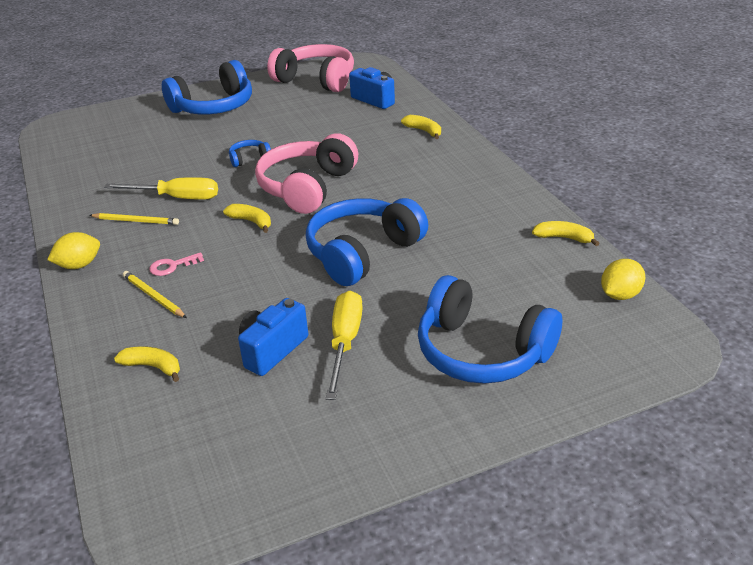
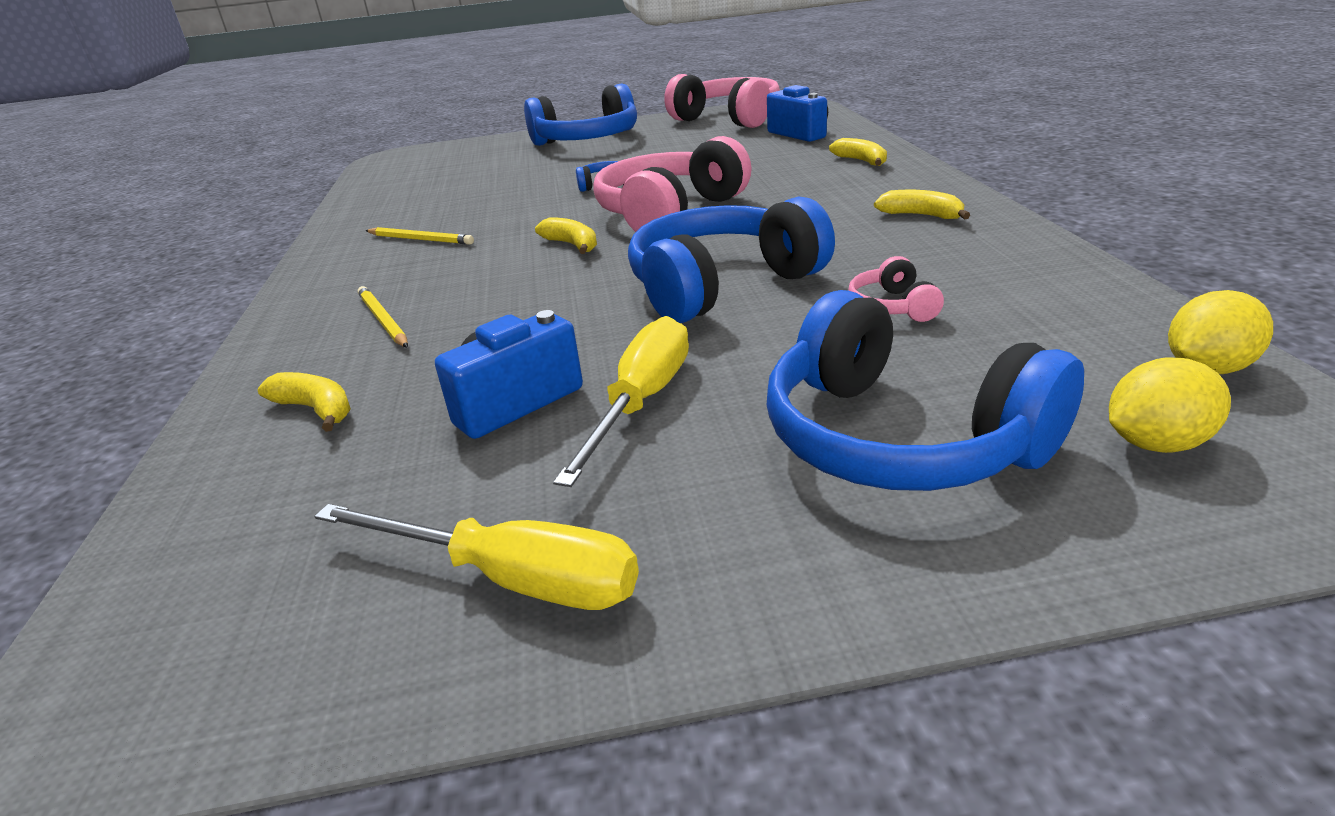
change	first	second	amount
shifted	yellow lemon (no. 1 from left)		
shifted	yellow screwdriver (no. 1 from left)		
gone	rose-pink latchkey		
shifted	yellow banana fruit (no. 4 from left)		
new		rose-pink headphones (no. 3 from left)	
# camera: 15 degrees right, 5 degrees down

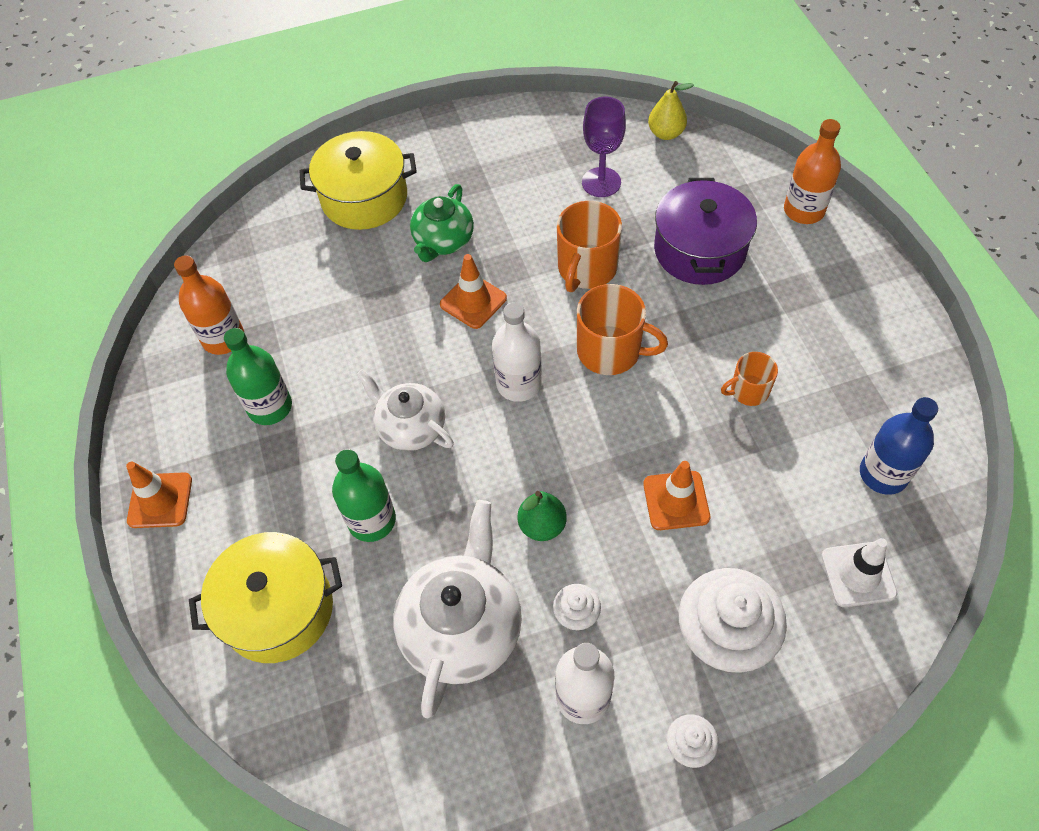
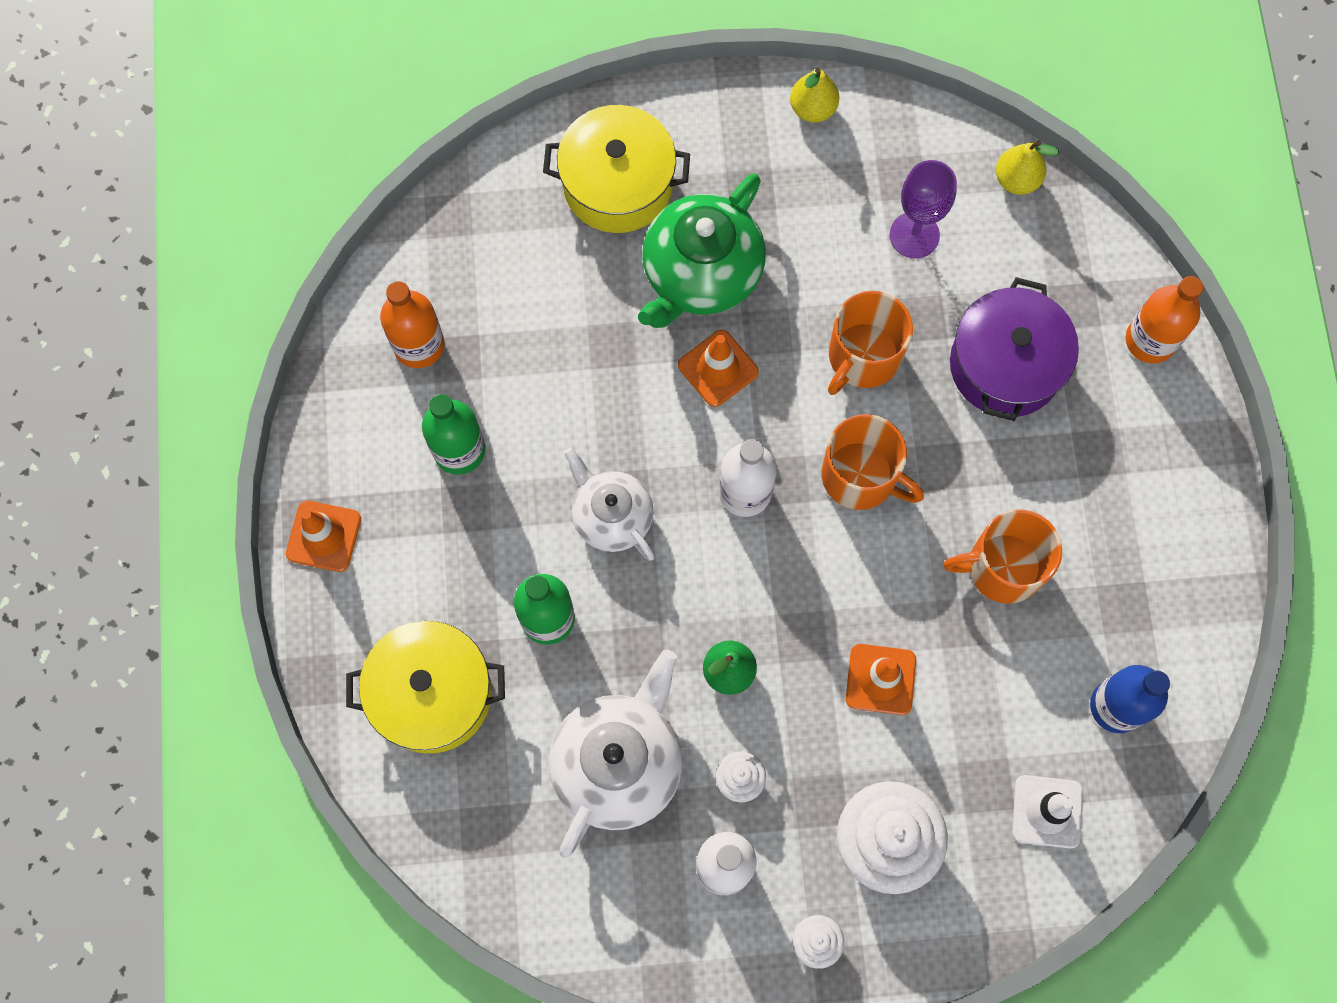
change	first	second	amount
scaled	green china teapot		x1.56
scaled	orange coffee mug (no. 3 from left)		x1.69
new		yellow pear (no. 1 from left)	
# camera: 10 degrees right, 15 degrees up

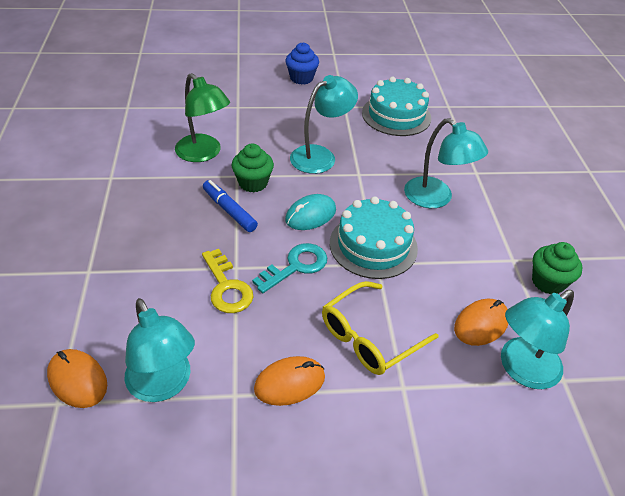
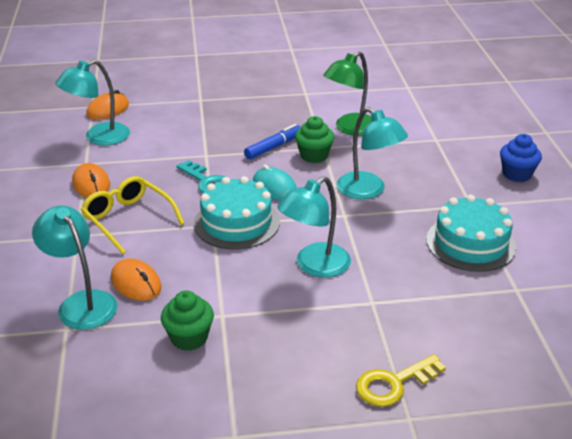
change	first	second	amount
shifted	yellow latchkey		
# camera: 90 degrees right, 10 degrees down

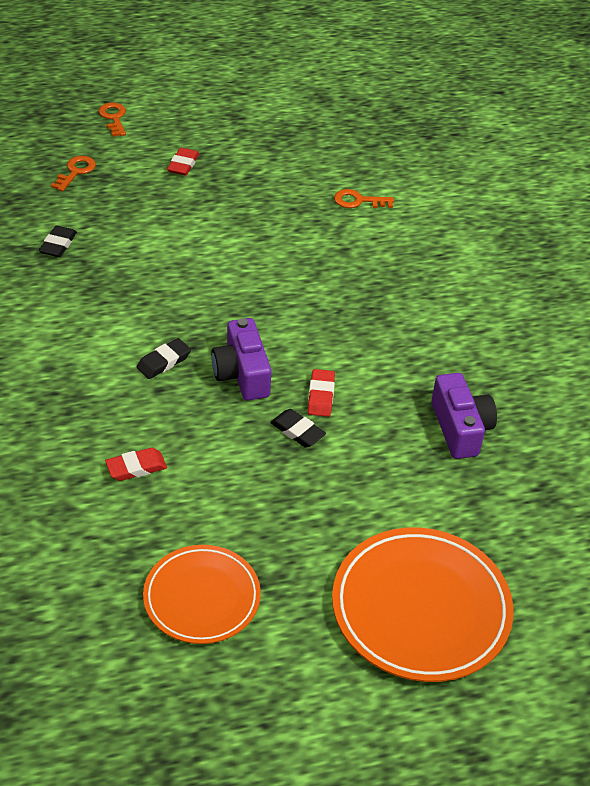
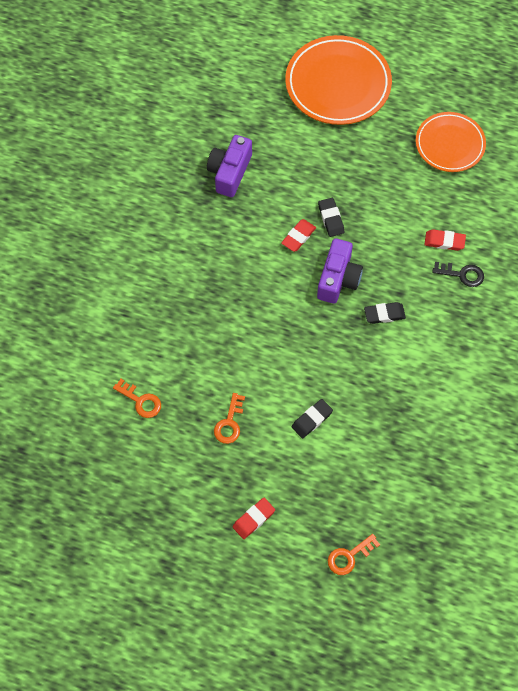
change	first	second	amount
shifted	black eraser (no. 1 from left)		
shifted	orange latchkey (no. 2 from left)		
new		black latchkey	
# camera: 145 degrees left, 20 degrees up

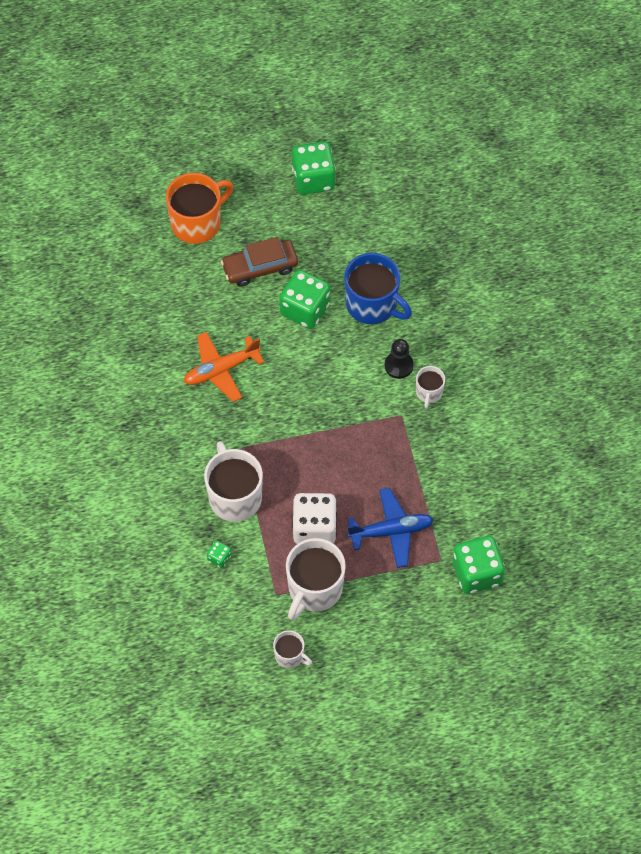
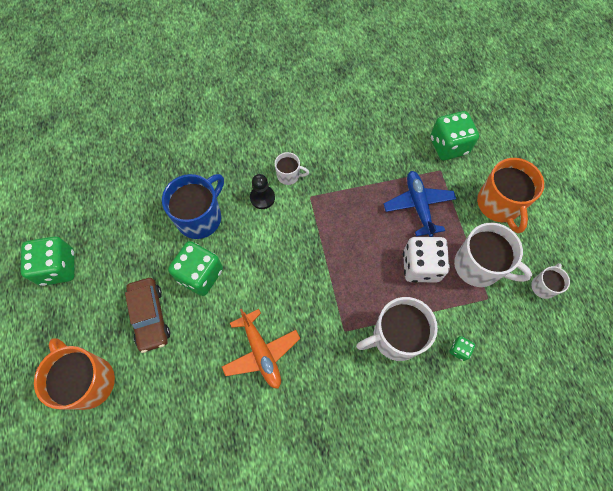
change	first	second	amount
new		orange coffee mug (no. 2 from left)	
# camera: 90 degrees left, 5 degrees up

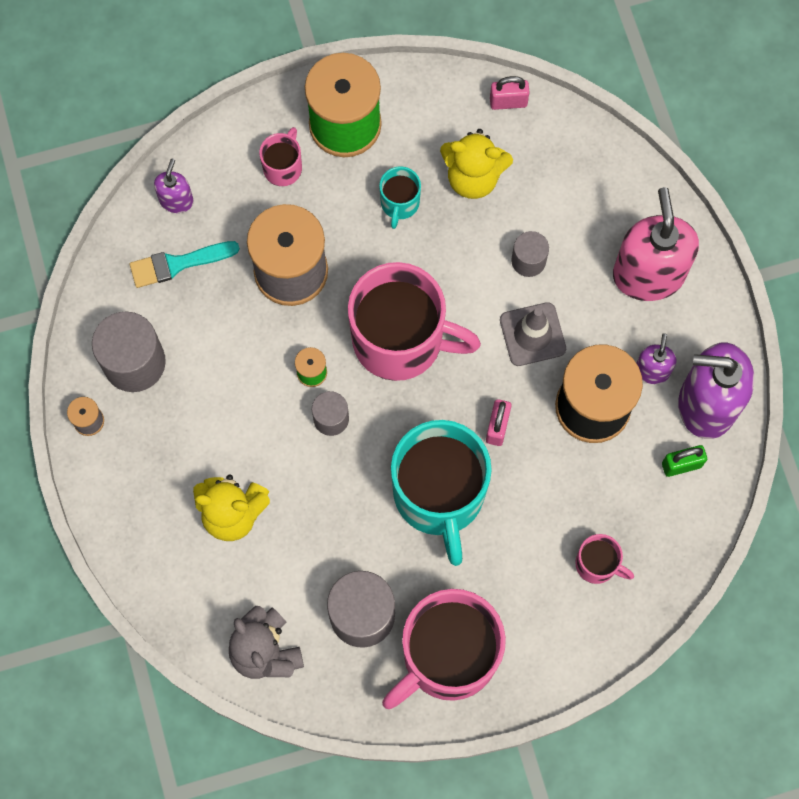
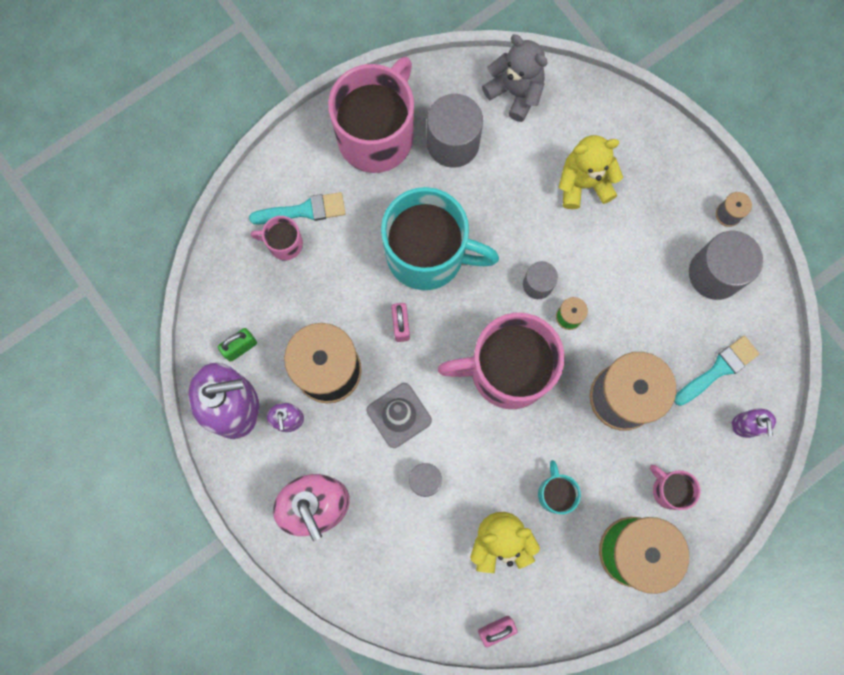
change	first	second	amount
rotated	rose-pink coffee mug (no. 1 from left in the first image)	rose-pink coffee mug (no. 4 from left)	135 degrees clockwise
rotated	teal coffee mug (no. 2 from left in the first image)	teal coffee mug (no. 1 from left)	135 degrees clockwise
new		teal brush (no. 1 from left)	
# camera: 160 degrees right, 5 degrees up

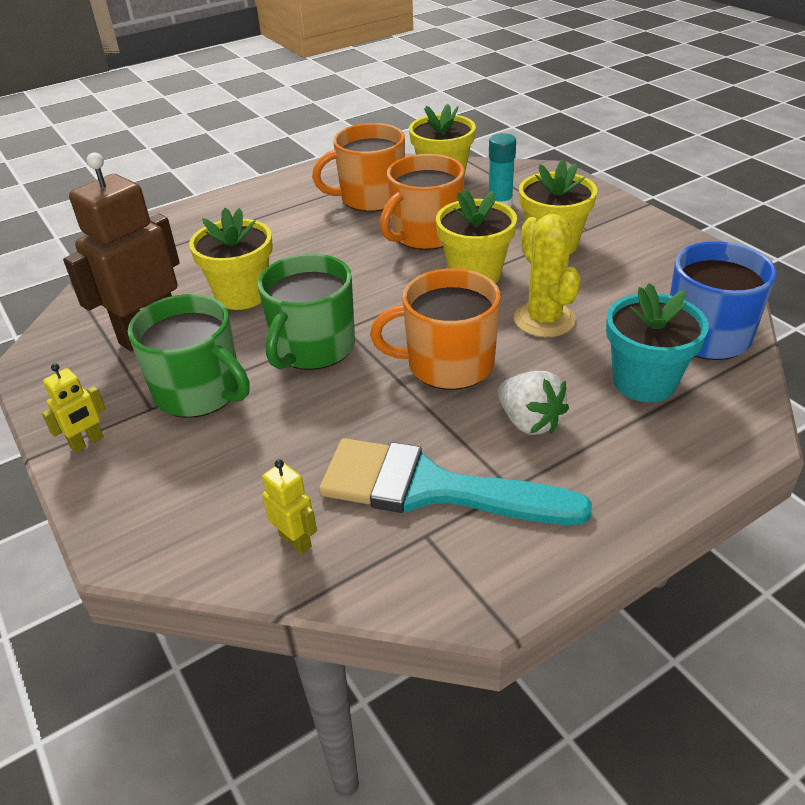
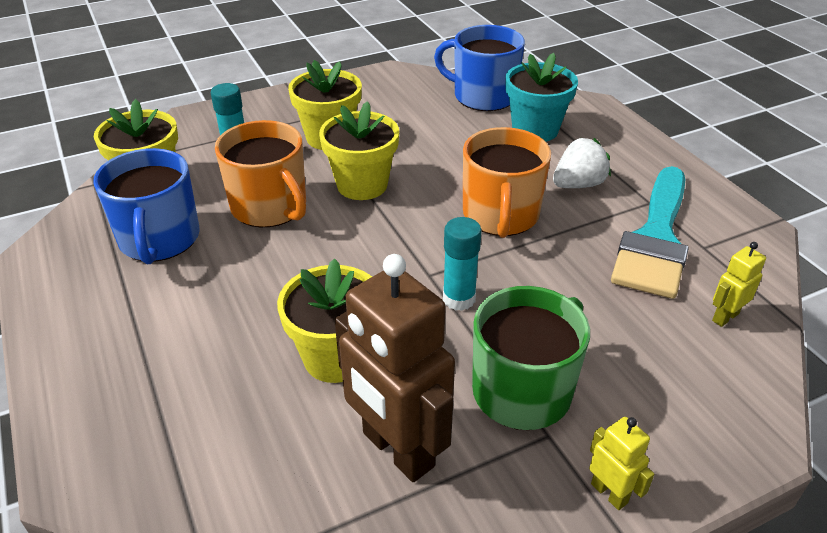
change	first	second	amount
swapped	green coffee mug (no. 2 from left)	teal glue (no. 2 from left)	
repainted	orange coffee mug (no. 1 from left)	blue coffee mug (no. 1 from left)	
gone	yellow saguaro cactus		
# camera: 85 degrees left, 0 degrees up

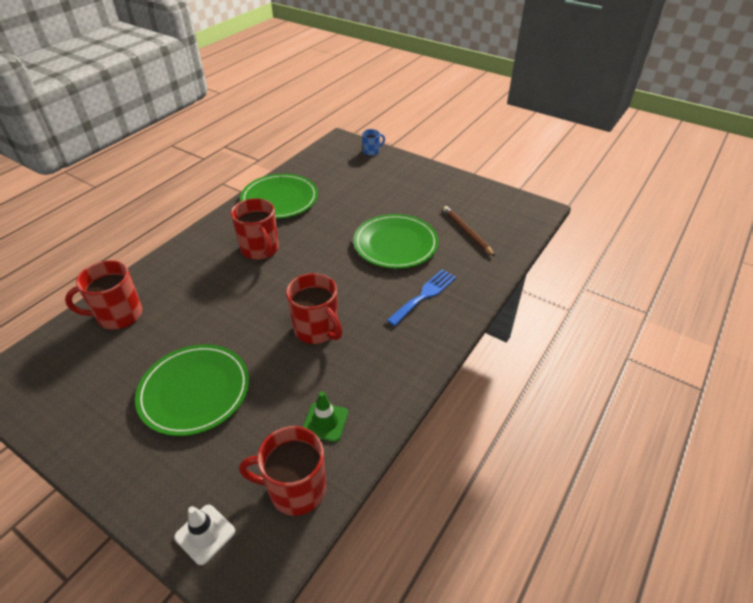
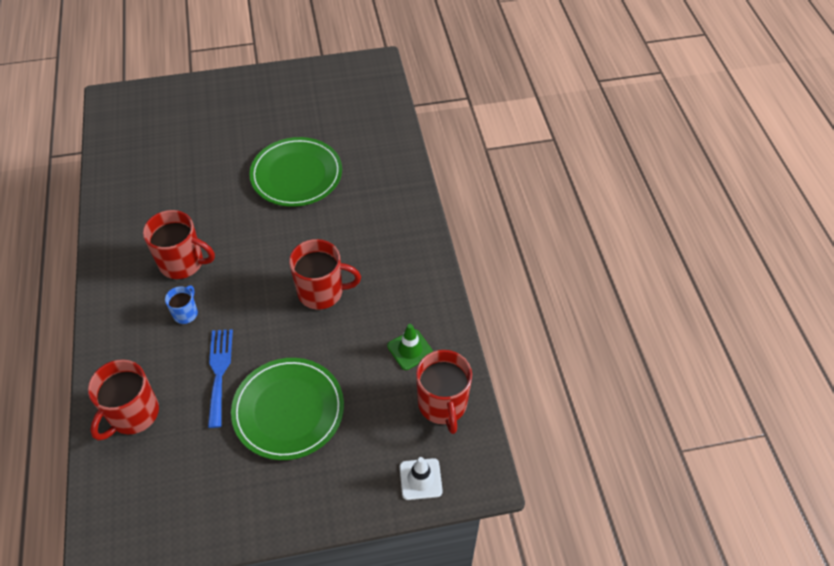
change	first	second	amount
rotated	red coffee mug (no. 3 from left in the first image)	red coffee mug (no. 4 from left)	60 degrees counterclockwise
gone	green flat dish (no. 2 from left)		
shifted	blue coffee mug		
shifted	blue dinner fork		
gone	dark brown wooden pencil		
# camera: 45 degrees left, 10 degrees up

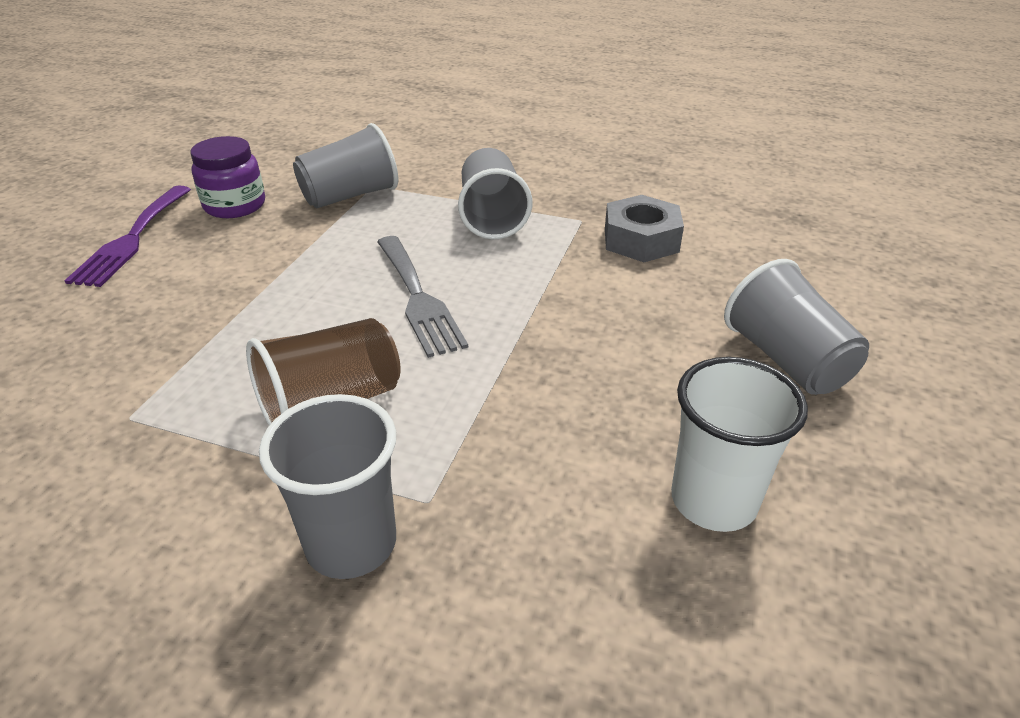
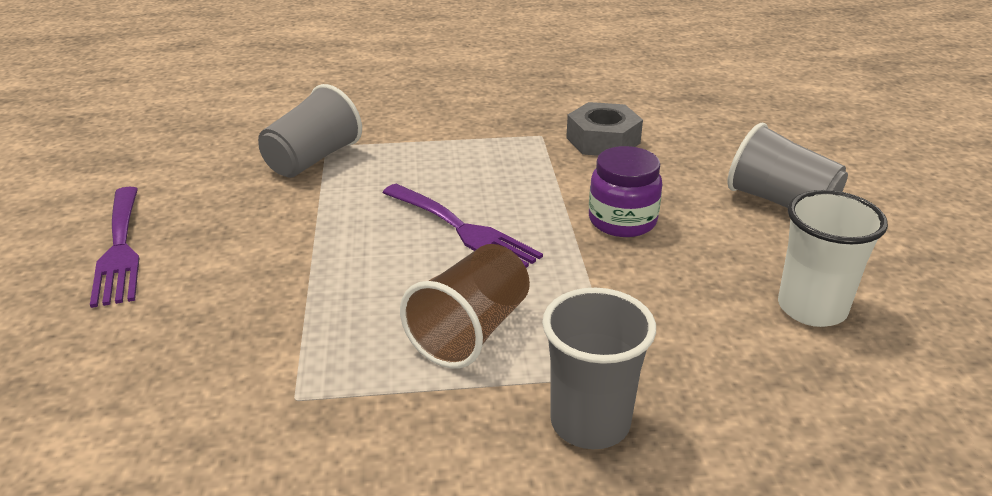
change	first	second	amount
shifted	royal purple preserve jar		
repainted	gray dinner fork	royal purple dinner fork (no. 2 from left)	
gone	gray tumbler (no. 3 from left)		
# camera: 25 degrees left, 5 degrees down

